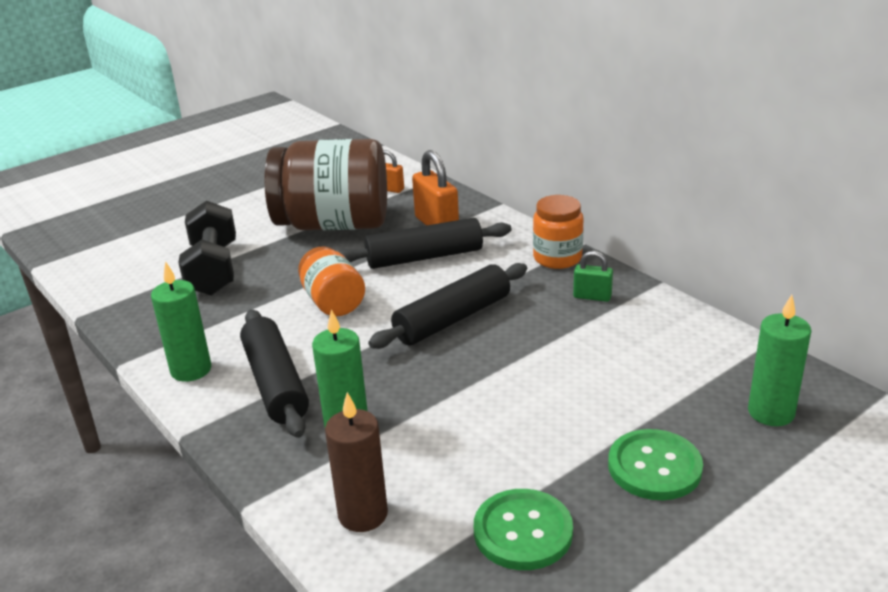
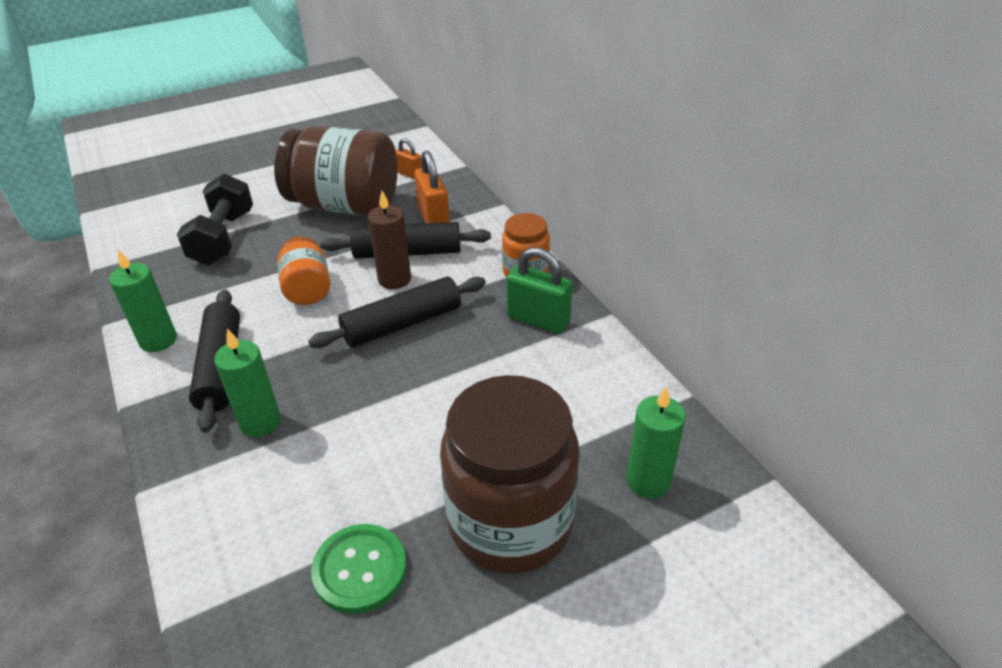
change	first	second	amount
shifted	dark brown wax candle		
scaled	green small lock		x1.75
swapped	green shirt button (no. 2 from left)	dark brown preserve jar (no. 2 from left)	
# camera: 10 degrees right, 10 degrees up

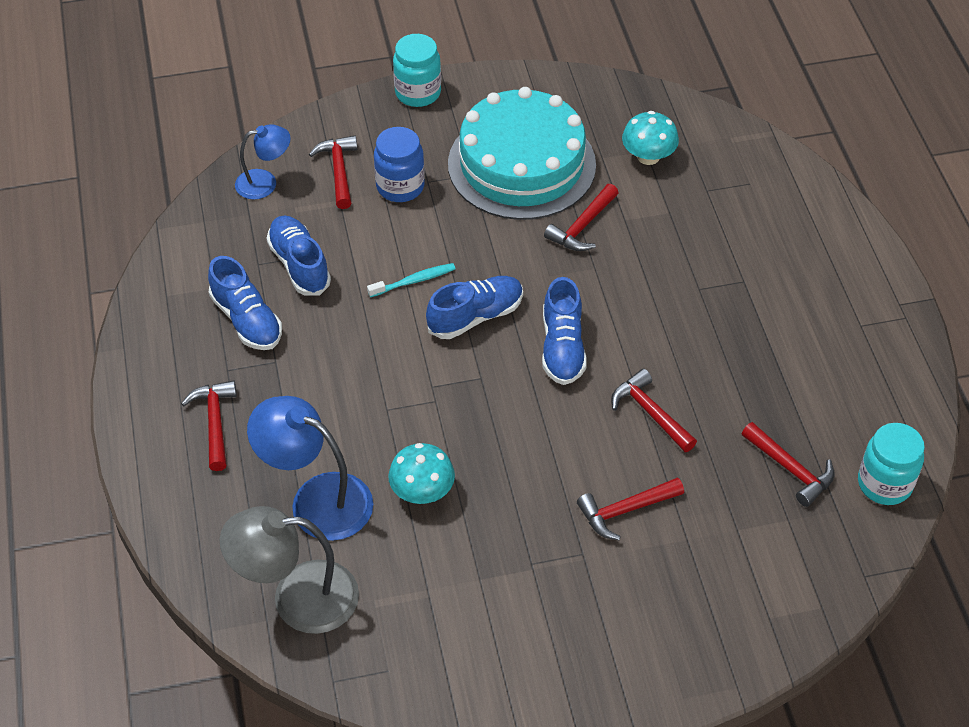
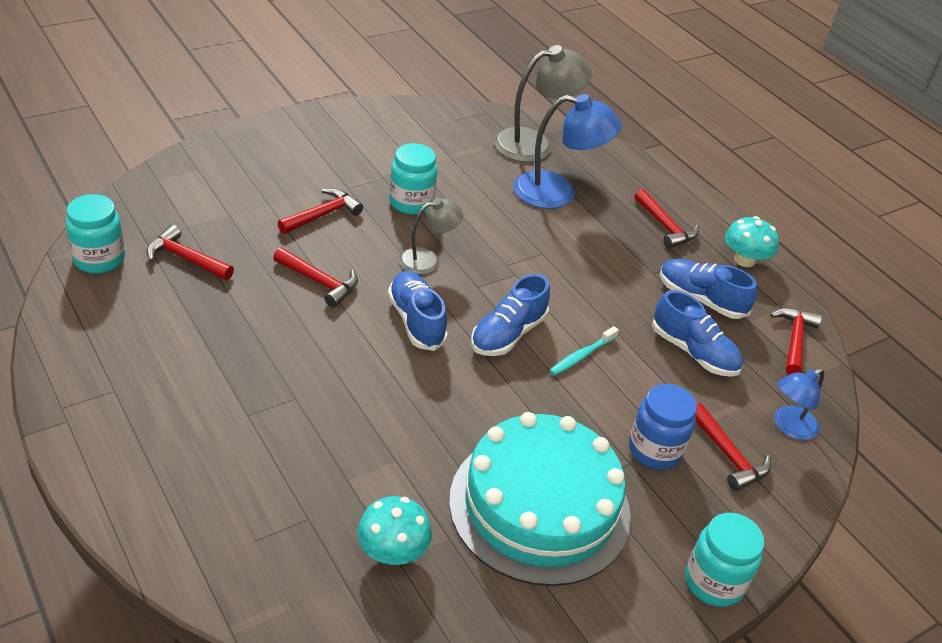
change	first	second	amount
shifted	teal mushroom (no. 1 from left in the first image)	teal mushroom (no. 2 from left)	
shifted	red claw hammer (no. 3 from left in the first image)	red claw hammer (no. 6 from left)	
new		teal preserve jar (no. 2 from left)	
new		gray lamp (no. 1 from left)	
# camera: 155 degrees right, 10 degrees down

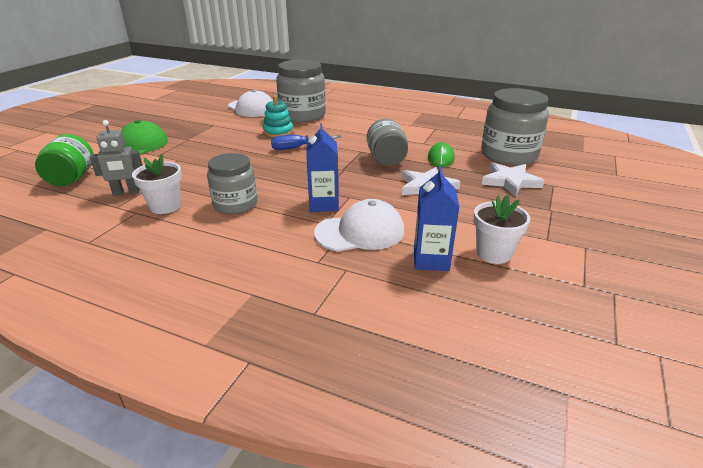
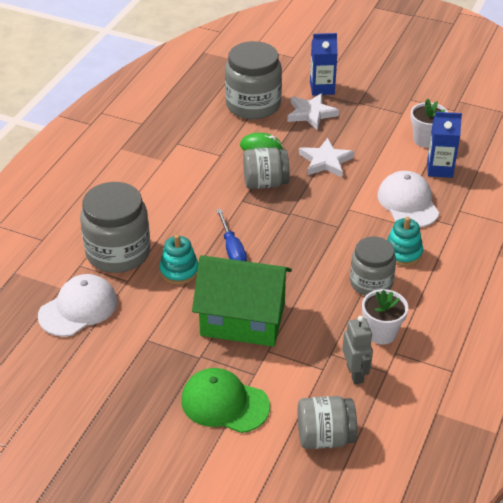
change	first	second	amount
repainted	green preserve jar	gray preserve jar (no. 4 from left)	
shifted	blue carton (no. 1 from left)		
new		green house	
new		teal stacking rings (no. 2 from left)	
# camera: 90 degrees left, 10 degrees up

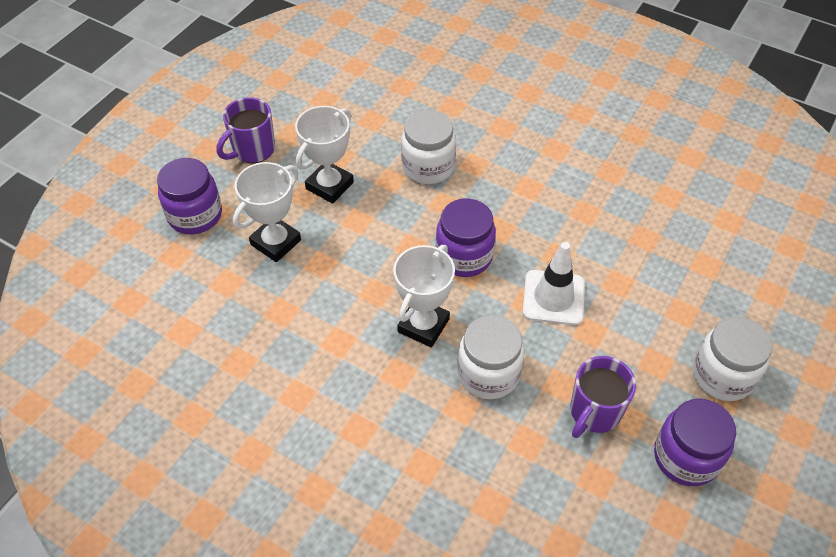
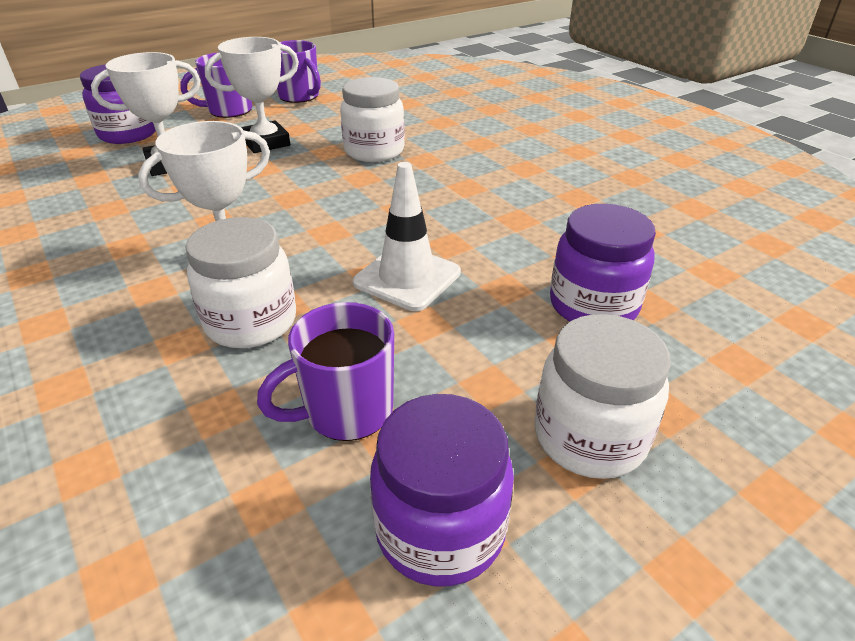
change	first	second	amount
shifted	royal purple preserve jar (no. 2 from left in the first image)	royal purple preserve jar (no. 3 from left)	
new		royal purple coffee mug (no. 2 from left)	
# camera: 25 degrees right, 15 degrees down

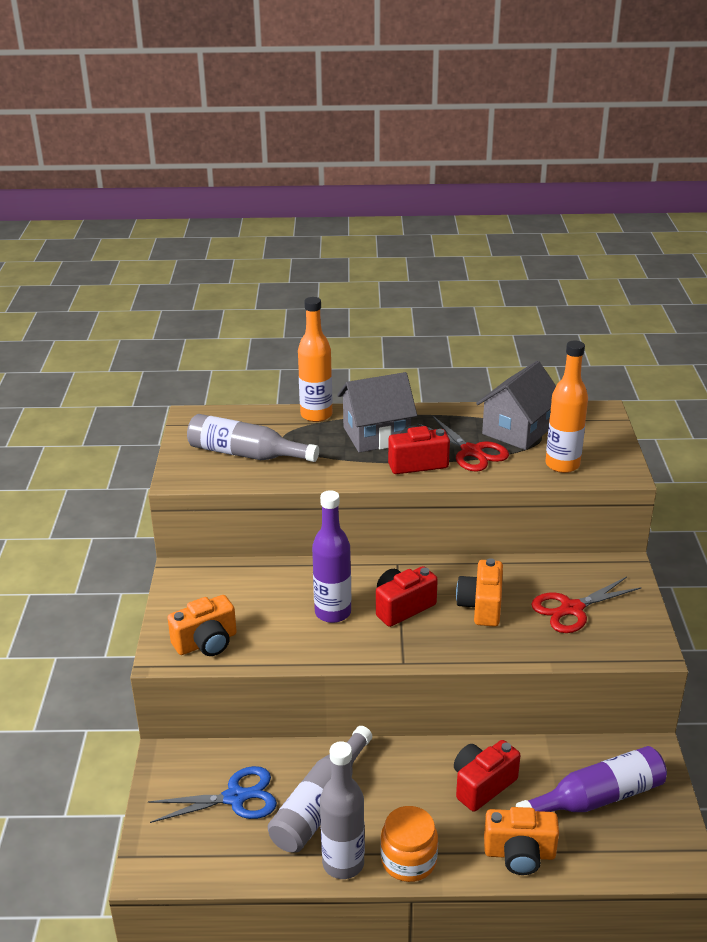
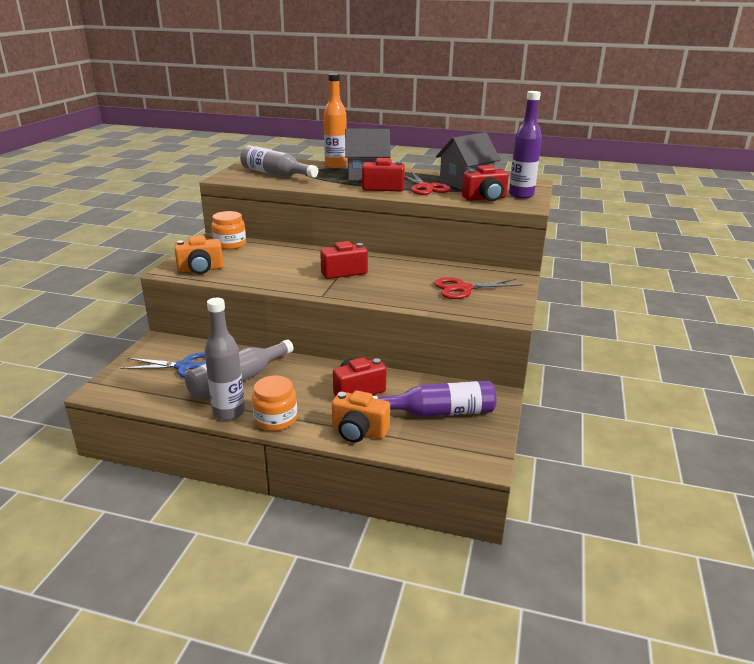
change	first	second	amount
shifted	royal purple bottle (no. 1 from left in the first image)	royal purple bottle (no. 2 from left)	
gone	orange camera (no. 2 from left)		
swapped	orange bottle (no. 2 from left)	red camera (no. 4 from left)	
new		orange preserve jar (no. 1 from left)	
# camera: 15 degrees right, 5 degrees down

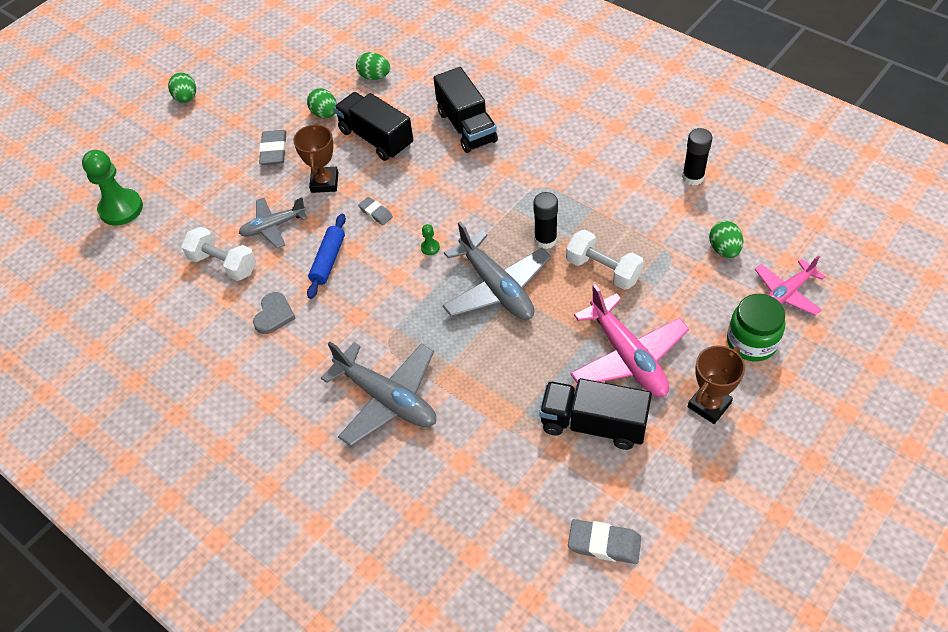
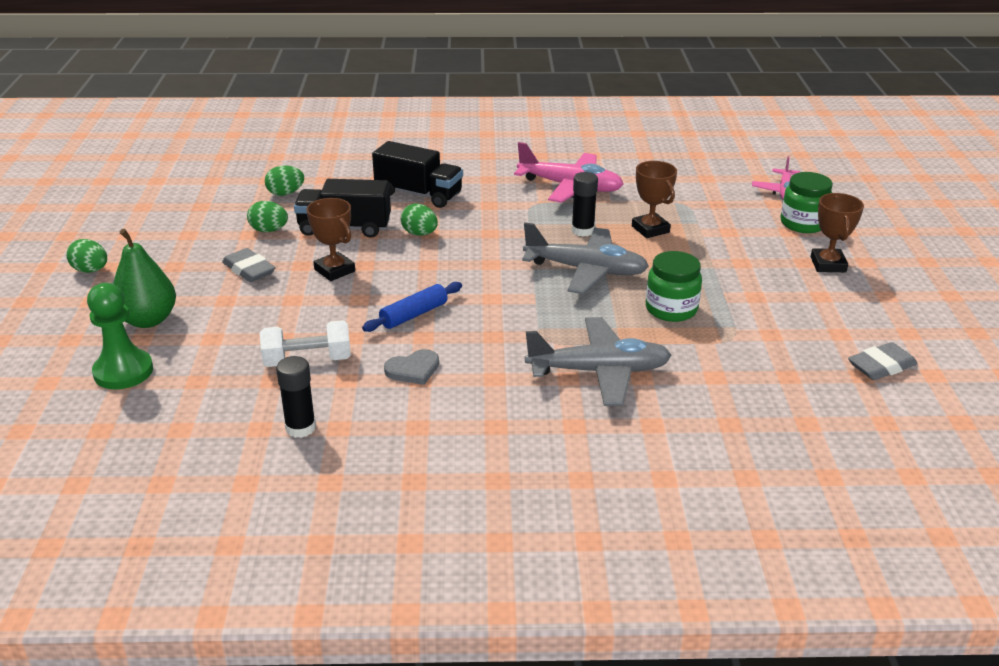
change	first	second	amount
gone	gray plane (no. 1 from left)		
rotated	gray heart shape		90 degrees clockwise
rotated	blue pastry roller		75 degrees clockwise
gone	gray eraser (no. 2 from left)		
gone	green chess pawn (no. 2 from left)		
gone	black toy truck (no. 3 from left)		
swapped	white free weight (no. 2 from left)	dark brown prize cup (no. 2 from left)	
shifted	rose-pink plane (no. 1 from left)		
shifted	black glue (no. 2 from left in the first image)	black glue (no. 1 from left)	
shifted	green egg (no. 4 from left)		
new		green pear	
new		green preserve jar (no. 1 from left)	
# camera: 45 degrees left, 20 degrees down

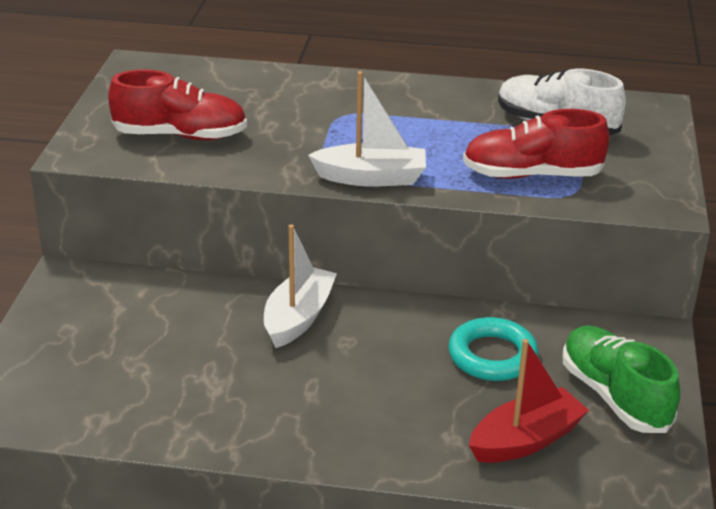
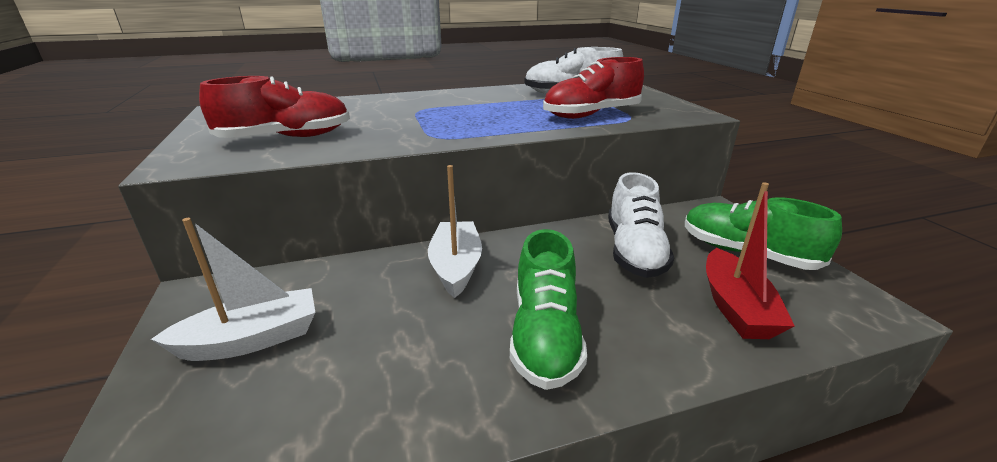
change	first	second	amount
shifted	white boat (no. 2 from left in the first image)	white boat (no. 1 from left)	
swapped	teal torus	white shoe (no. 2 from left)	
rotated	red boat		150 degrees clockwise
new		green shoe (no. 1 from left)	
# camera: 25 degrees left, 5 degrees down

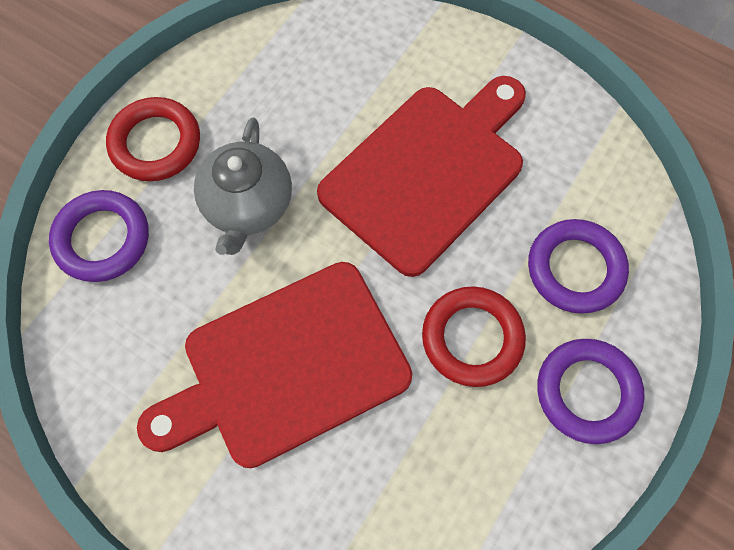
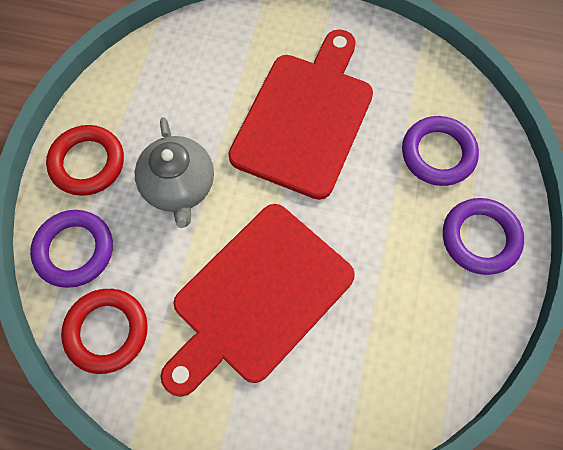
change	first	second	amount
shifted	red torus (no. 2 from left)		
# camera: 20 degrees left, 0 degrees up

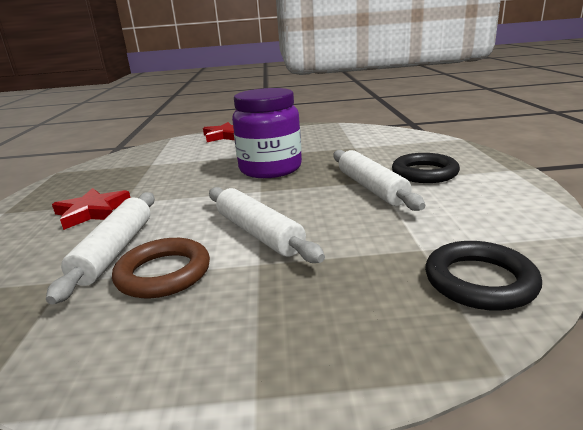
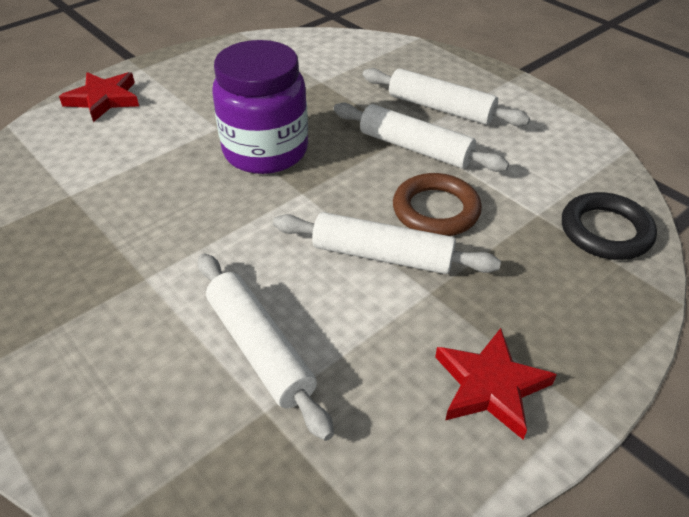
change	first	second	amount
shifted	red star (no. 1 from left in the first image)	red star (no. 2 from left)	
shifted	dark brown torus		
swapped	black torus (no. 1 from left)	white pastry roller (no. 4 from left)	
# camera: 40 degrees left, 20 degrees up

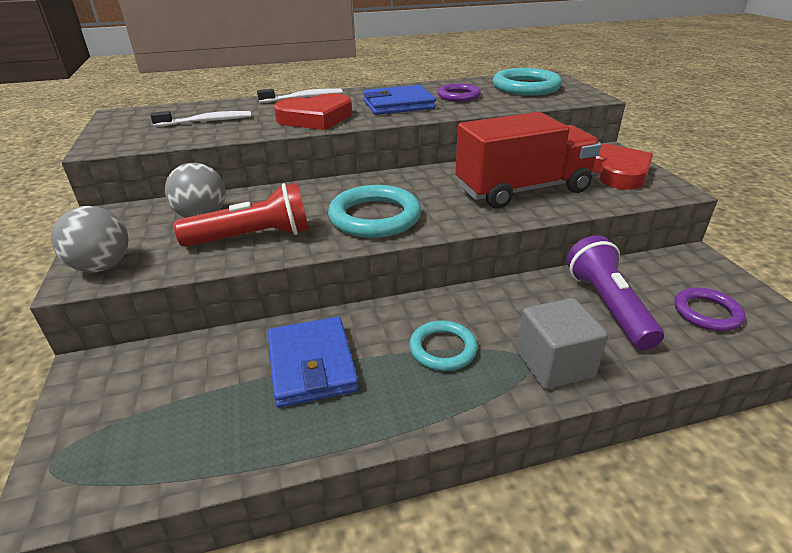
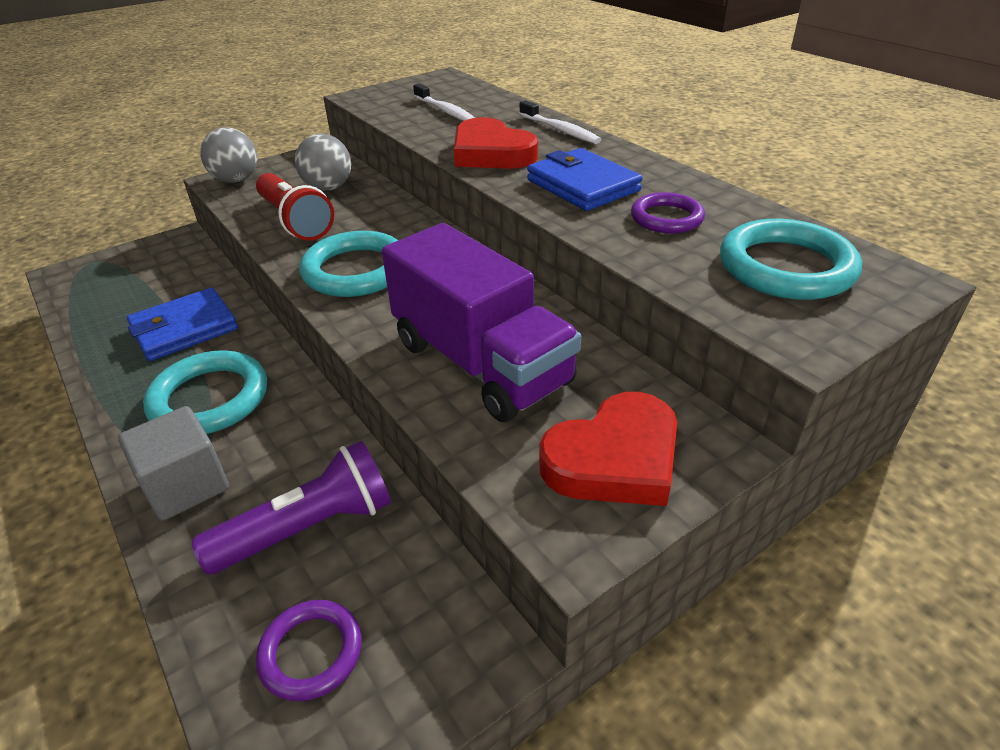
change	first	second	amount
scaled	teal torus (no. 2 from left in the first image)	teal torus (no. 1 from left)	x1.63
repainted	red toy truck	royal purple toy truck	
# camera: 70 degrees right, 5 degrees up

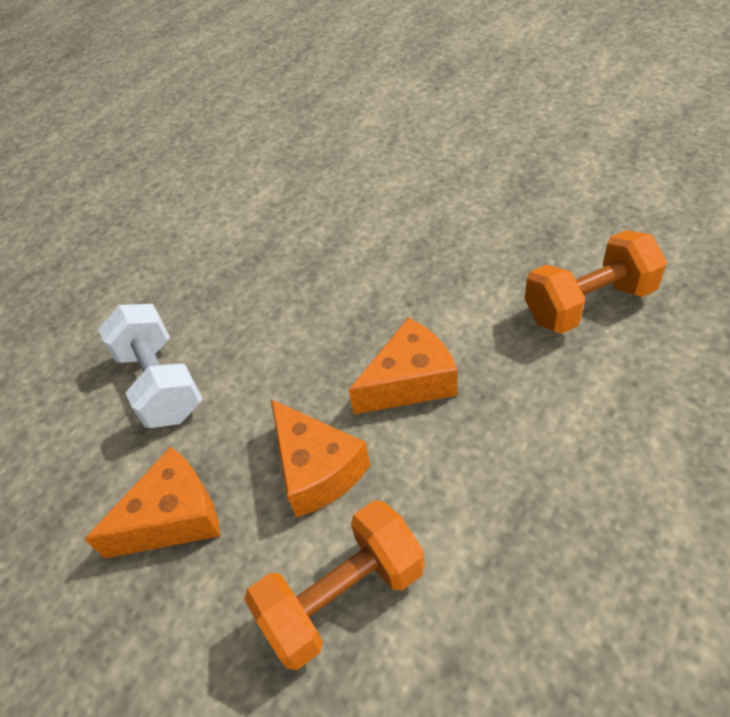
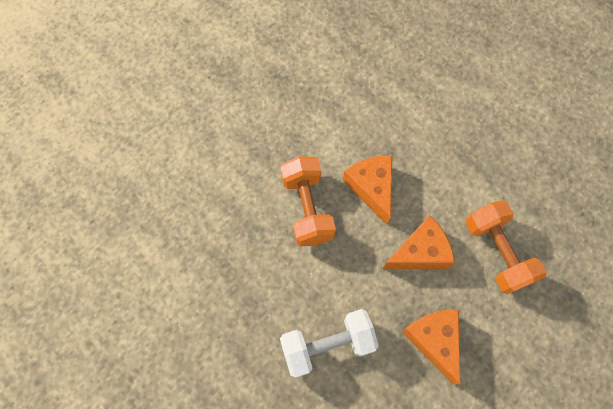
change	first	second	amount
shifted	orange free weight (no. 2 from left in the first image)	orange free weight (no. 1 from left)	
# camera: 85 degrees left, 20 degrees up

